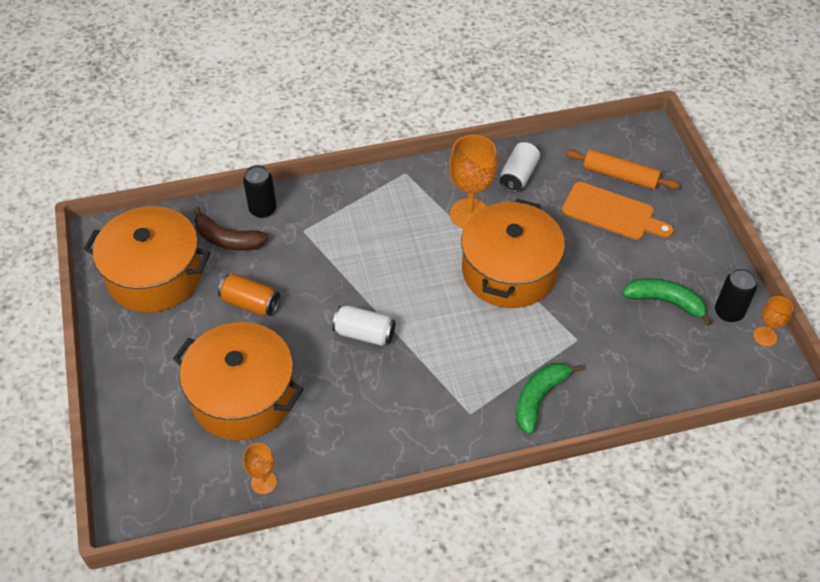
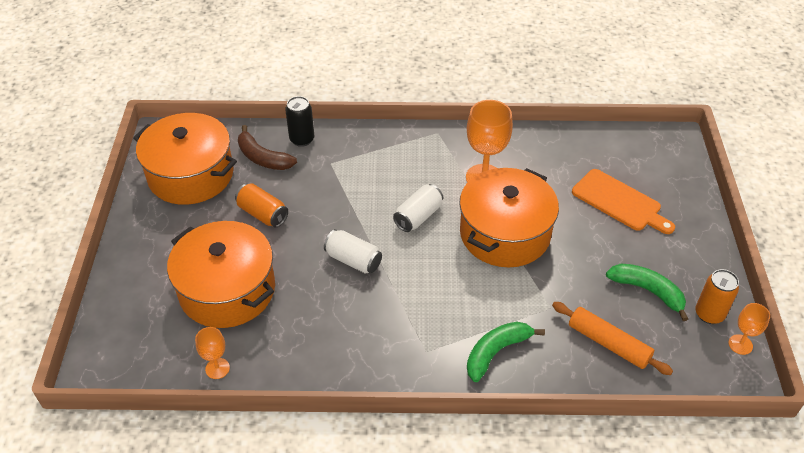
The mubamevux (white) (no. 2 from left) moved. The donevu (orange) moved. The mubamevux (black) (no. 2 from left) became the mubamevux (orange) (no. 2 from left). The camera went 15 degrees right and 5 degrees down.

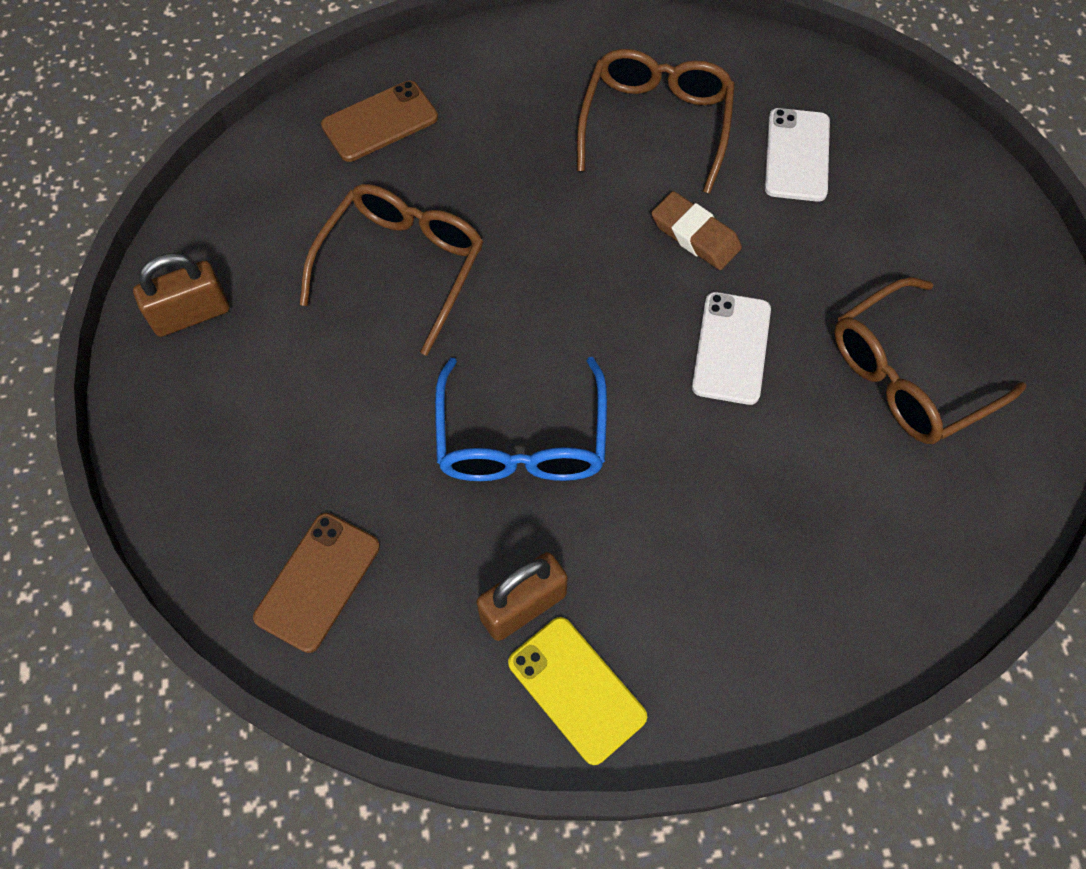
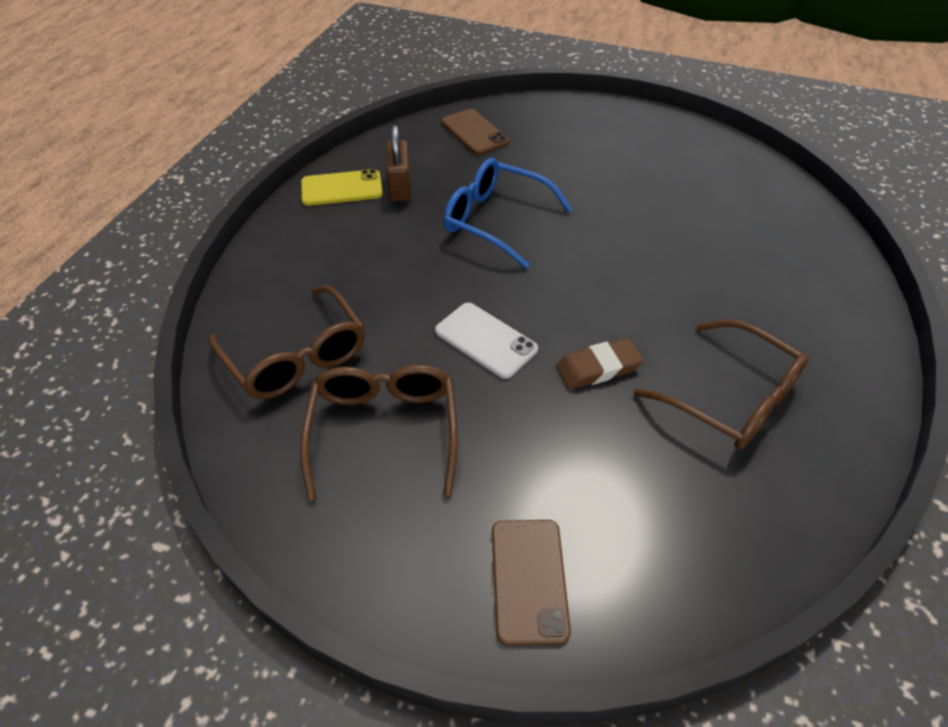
The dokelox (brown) (no. 2 from left) moved. The dokelox (white) (no. 2 from left) disappeared. The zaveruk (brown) (no. 1 from left) moved. The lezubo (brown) (no. 1 from left) disappeared. The camera went 120 degrees right and 15 degrees down.

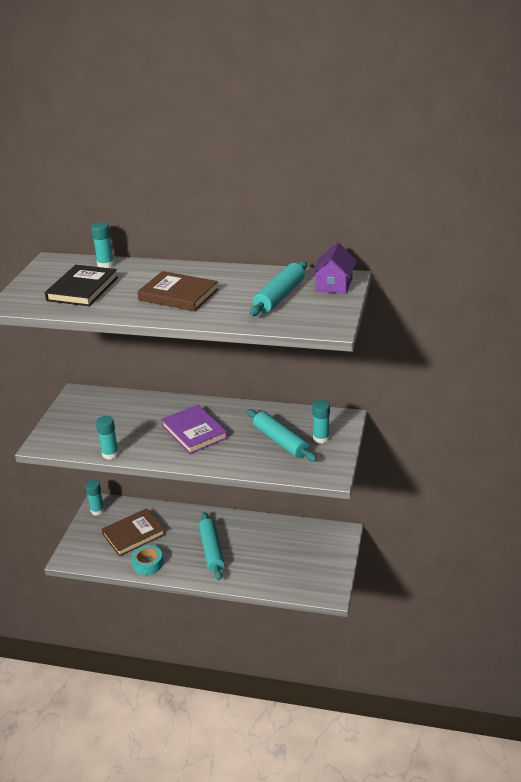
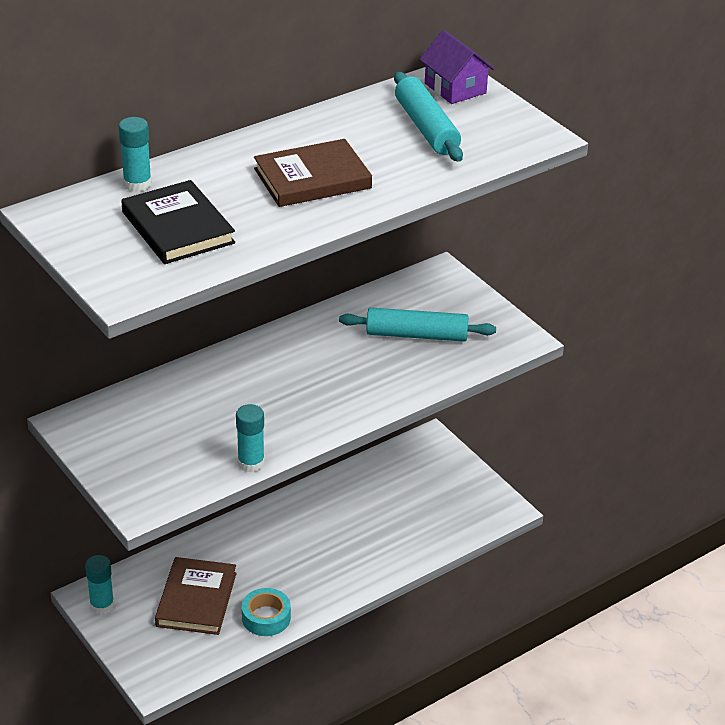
The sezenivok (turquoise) (no. 4 from left) disappeared. The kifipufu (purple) disappeared. The donevu (turquoise) (no. 1 from left) disappeared. The camera went 50 degrees left and 5 degrees up.

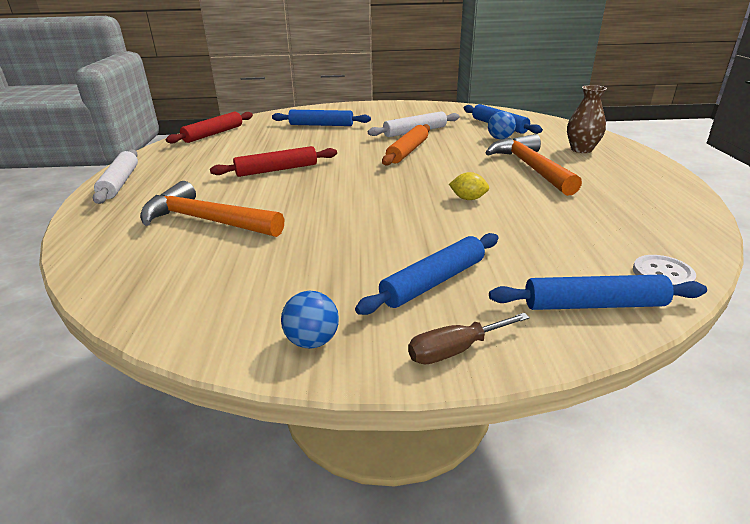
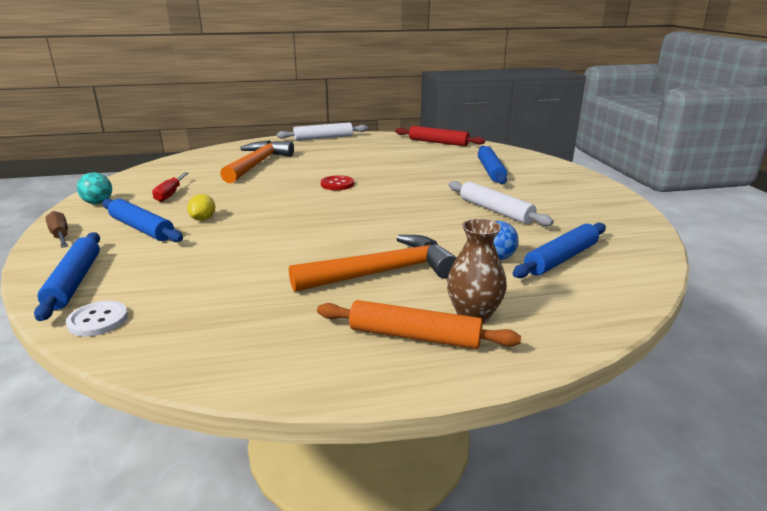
The donevu (orange) moved. The donevu (red) (no. 2 from left) disappeared. The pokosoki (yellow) moved. The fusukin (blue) (no. 1 from left) became the fusukin (turquoise). The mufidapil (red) appeared. The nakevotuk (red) appeared. The camera went 80 degrees right and 5 degrees down.

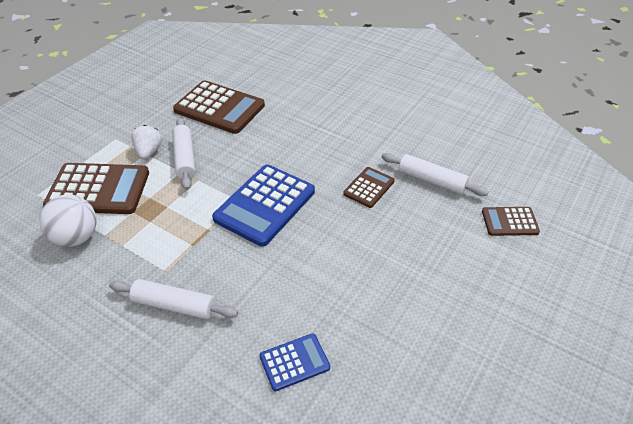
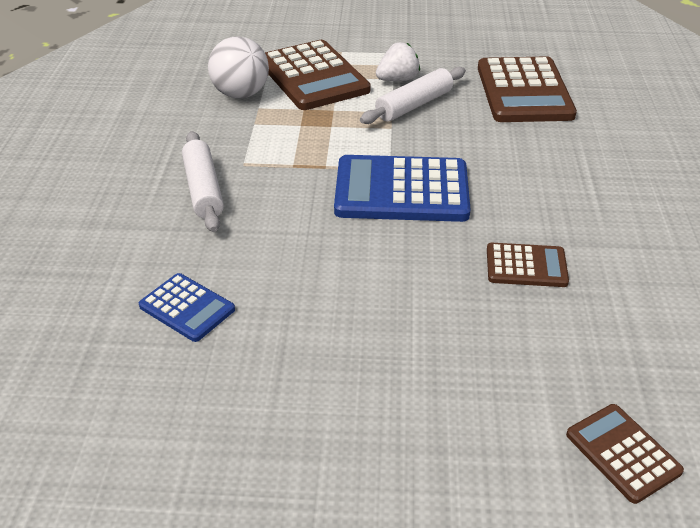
The donevu (white) (no. 3 from left) disappeared. The camera went 60 degrees right and 5 degrees down.

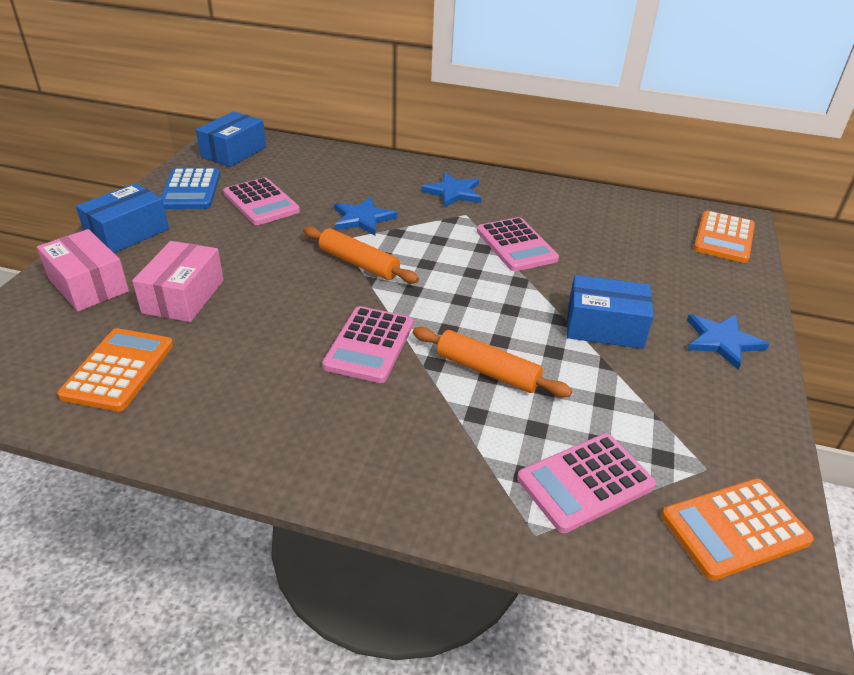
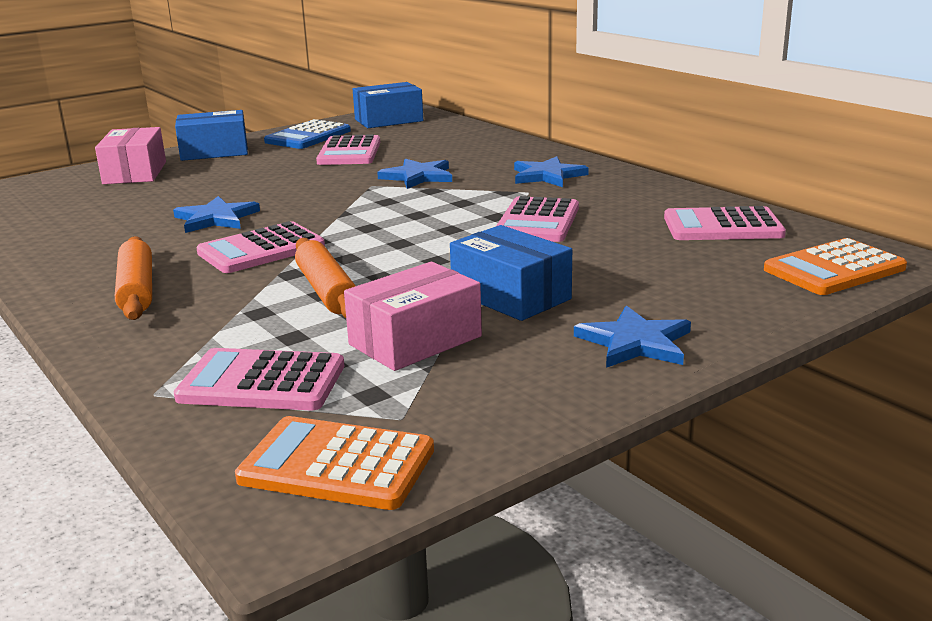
The donevu (orange) (no. 1 from left) moved. The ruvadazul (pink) (no. 2 from left) moved. The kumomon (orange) (no. 1 from left) disappeared. The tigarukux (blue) (no. 1 from left) appeared. The kumomon (pink) (no. 5 from left) appeared. The camera went 40 degrees right and 15 degrees down.

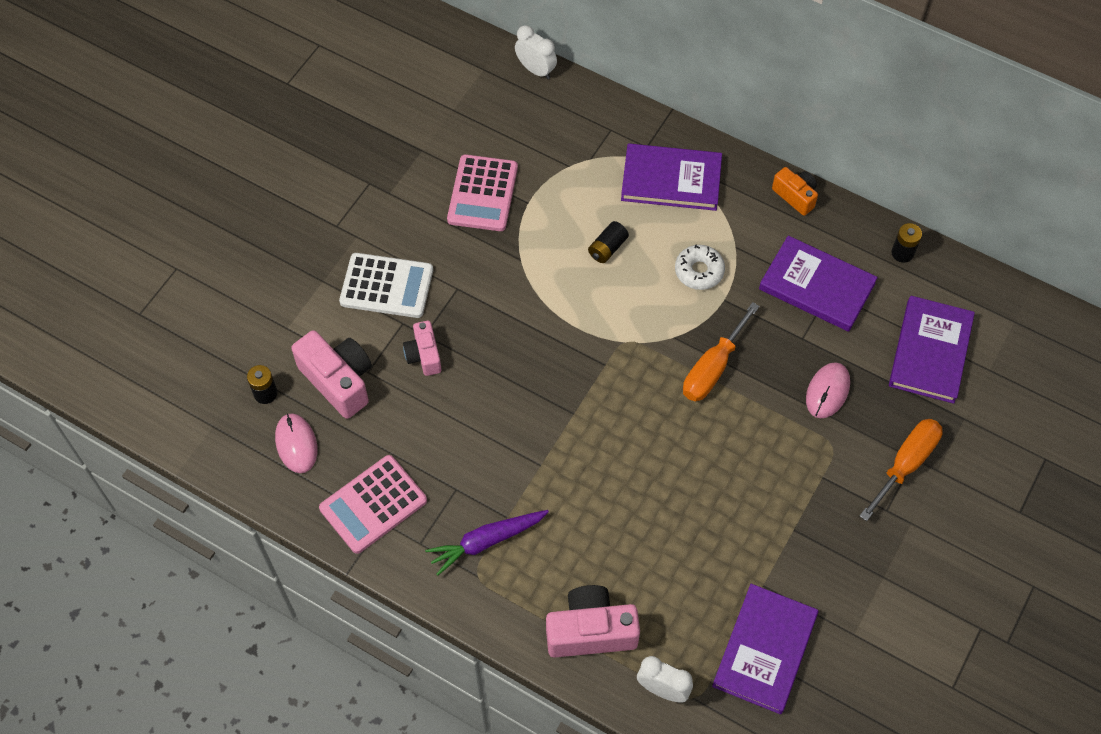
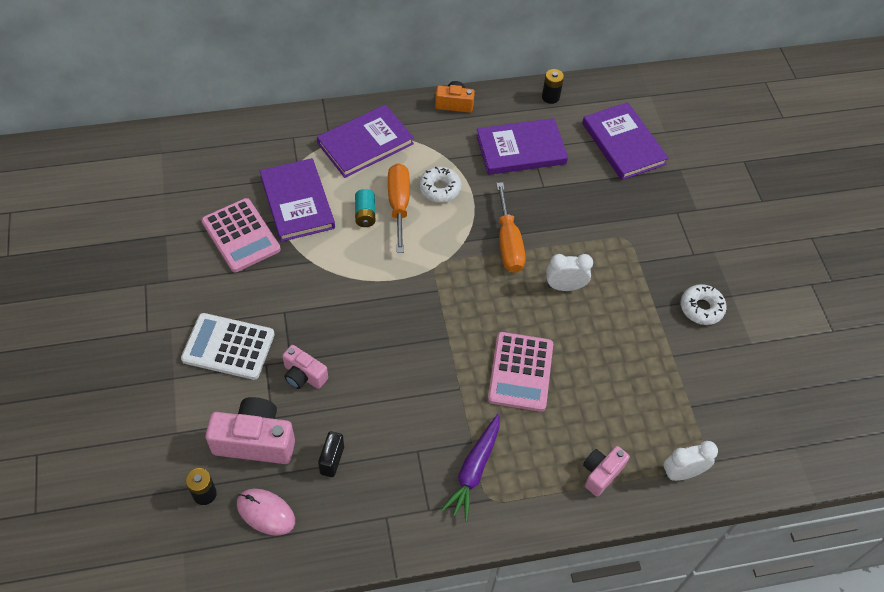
The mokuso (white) (no. 1 from left) moved. The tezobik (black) (no. 2 from left) became the tezobik (turquoise). The kumomon (white) turned 135 degrees counterclockwise. The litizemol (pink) (no. 2 from left) disappeared. The mufidapil (orange) (no. 2 from left in the first image) moved. The kumomon (pink) (no. 1 from left in the first image) moved. The kifipufu (purple) (no. 2 from left in the first image) moved. The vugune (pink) (no. 3 from left) changed to 0.59 times the size. The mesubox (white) (no. 2 from left) appeared. The lezubo (black) appeared. The camera went 45 degrees left and 5 degrees down.

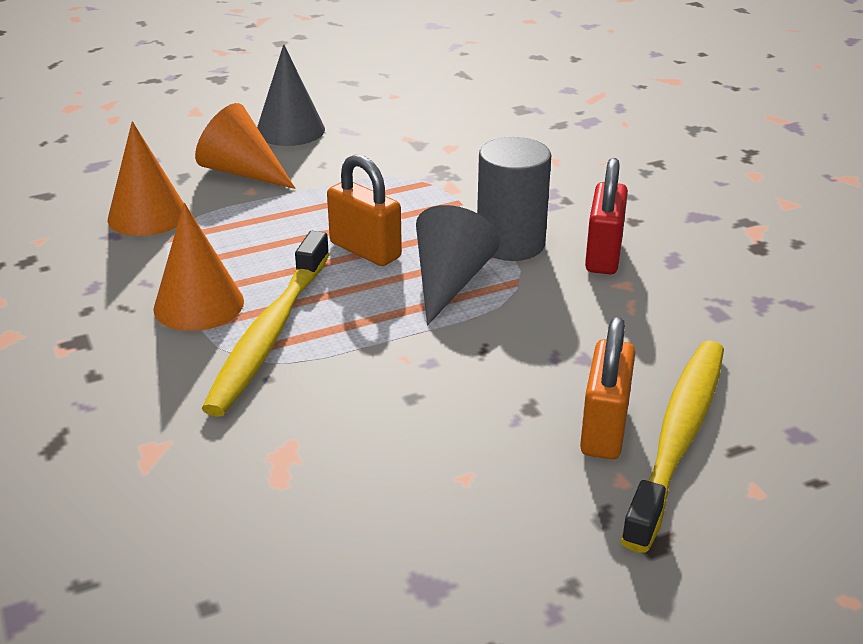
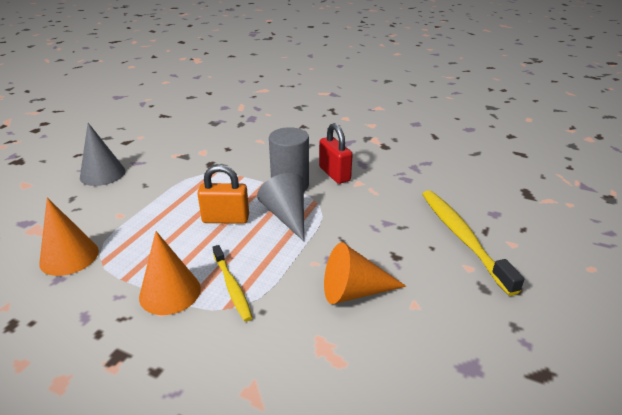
The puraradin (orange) (no. 3 from left) moved. The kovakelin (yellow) (no. 1 from left) changed to 0.58 times the size. The lezubo (orange) (no. 2 from left) disappeared. The camera went 40 degrees left and 0 degrees up.

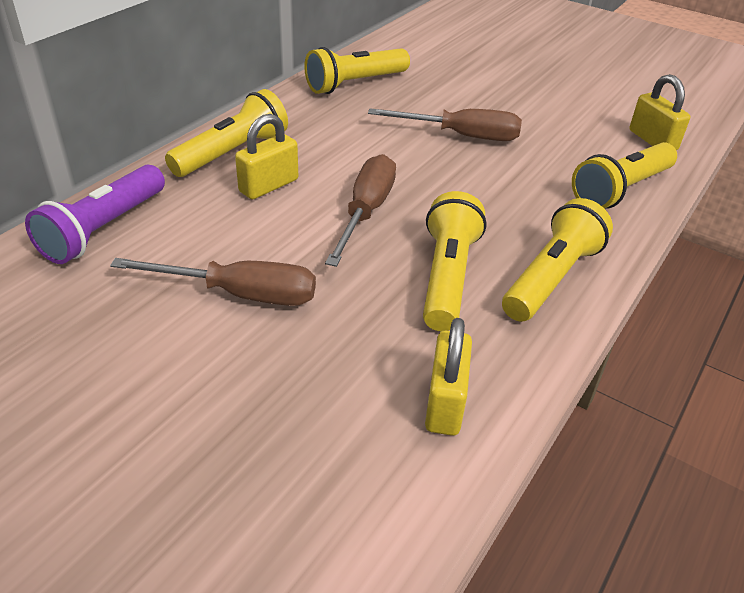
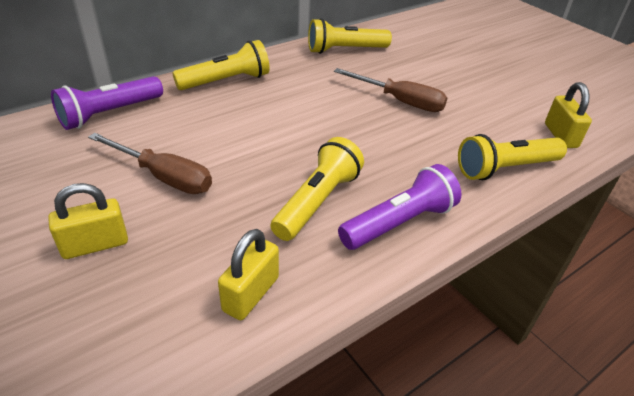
The lezubo (yellow) (no. 1 from left) moved. The mufidapil (brown) (no. 2 from left) disappeared. The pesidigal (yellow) (no. 4 from left) became the pesidigal (purple) (no. 2 from left). The camera went 20 degrees right and 0 degrees up.

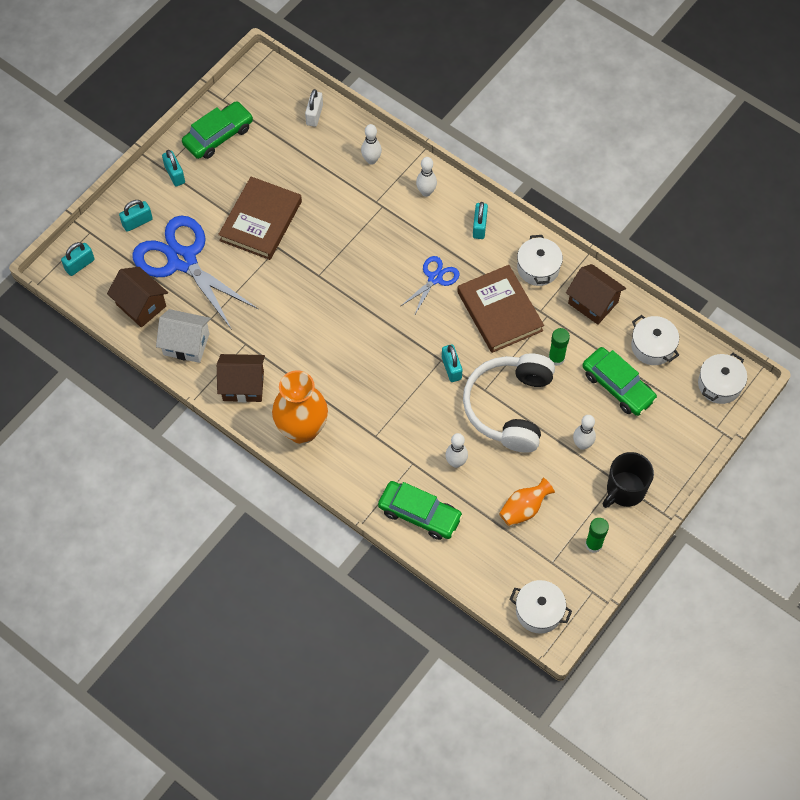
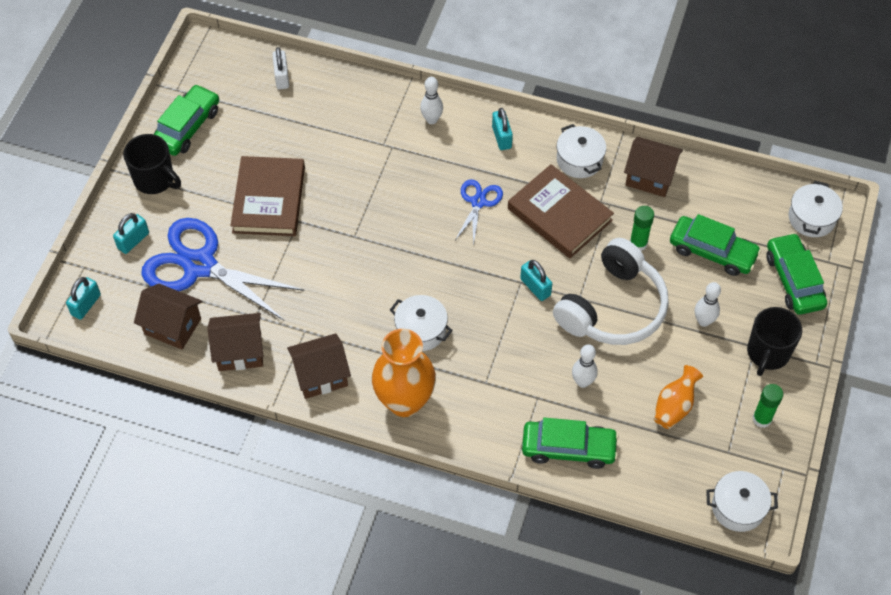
The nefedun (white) (no. 1 from left) disappeared. The lezubo (turquoise) (no. 3 from left) was replaced by the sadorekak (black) (no. 1 from left). The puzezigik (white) became the puzezigik (brown) (no. 2 from left). The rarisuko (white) (no. 3 from left in the first image) moved. The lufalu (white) turned 135 degrees counterclockwise. The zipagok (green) (no. 4 from left) appeared. The camera went 20 degrees left and 5 degrees down.

